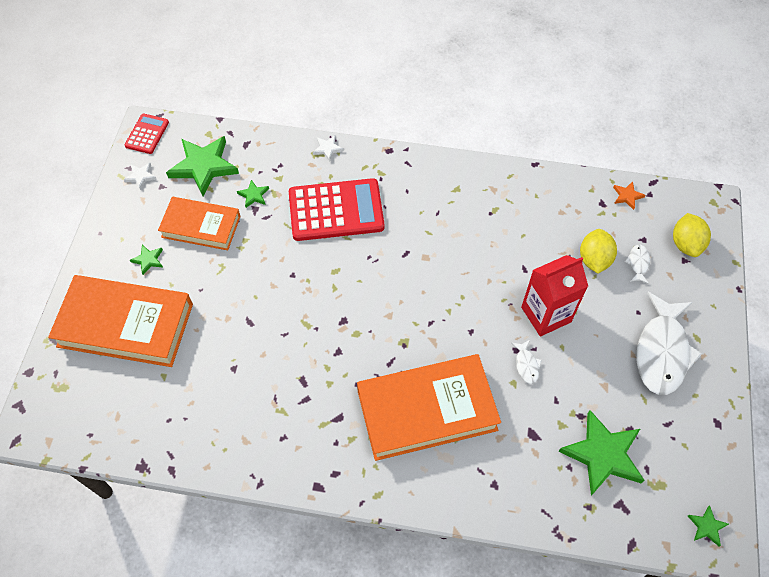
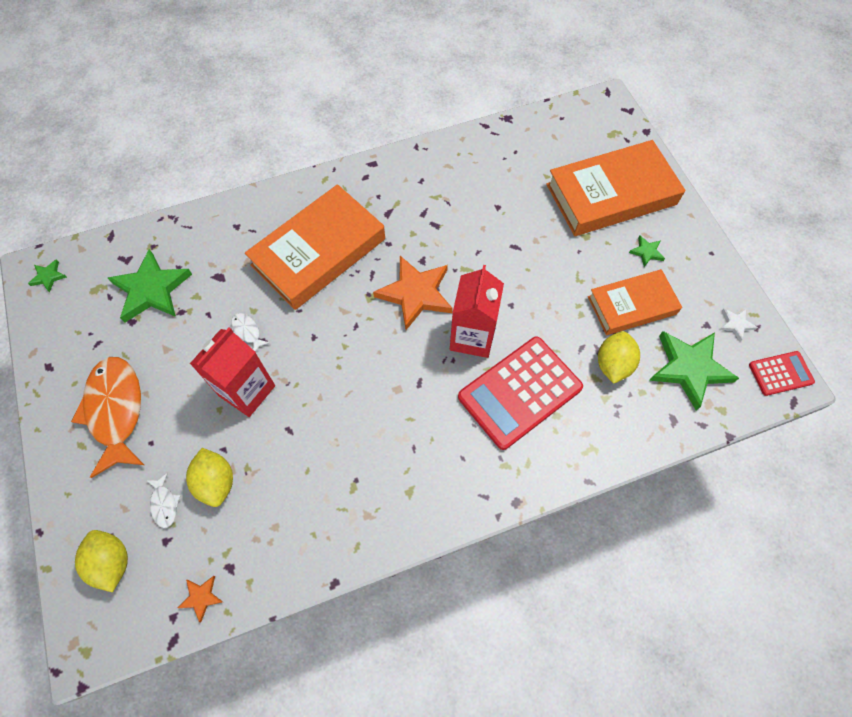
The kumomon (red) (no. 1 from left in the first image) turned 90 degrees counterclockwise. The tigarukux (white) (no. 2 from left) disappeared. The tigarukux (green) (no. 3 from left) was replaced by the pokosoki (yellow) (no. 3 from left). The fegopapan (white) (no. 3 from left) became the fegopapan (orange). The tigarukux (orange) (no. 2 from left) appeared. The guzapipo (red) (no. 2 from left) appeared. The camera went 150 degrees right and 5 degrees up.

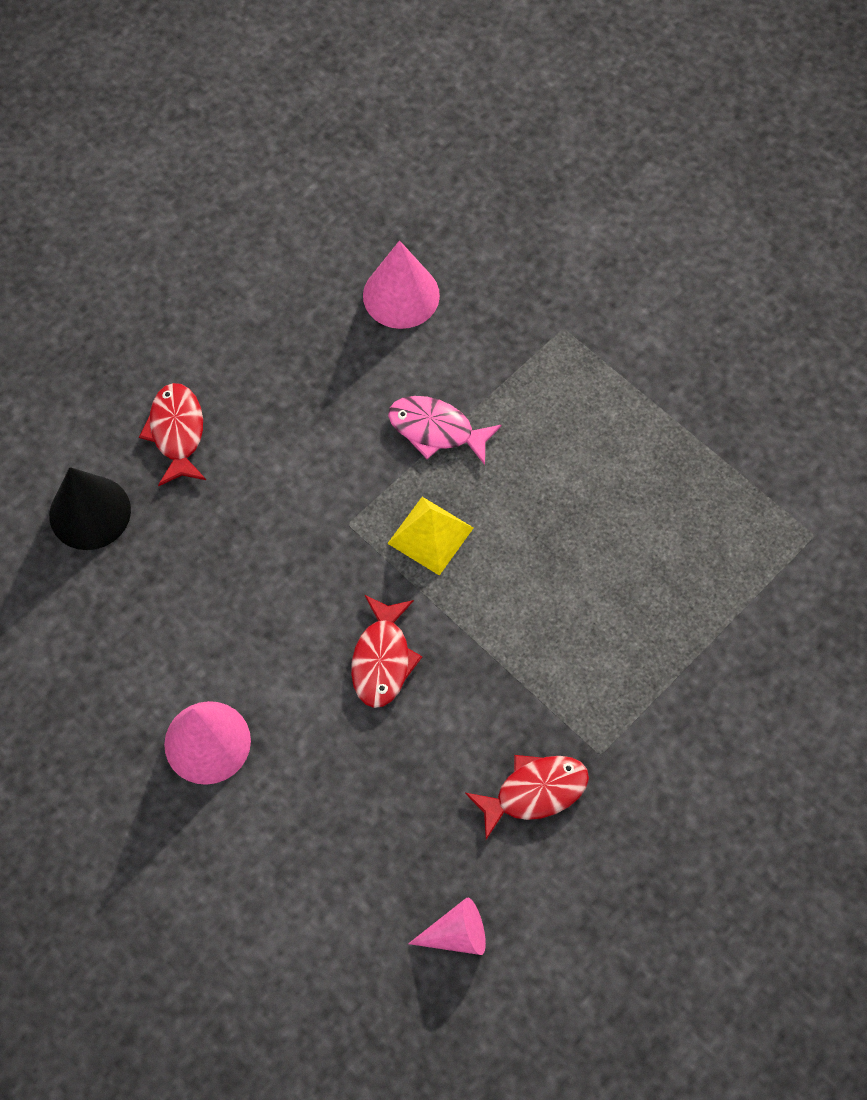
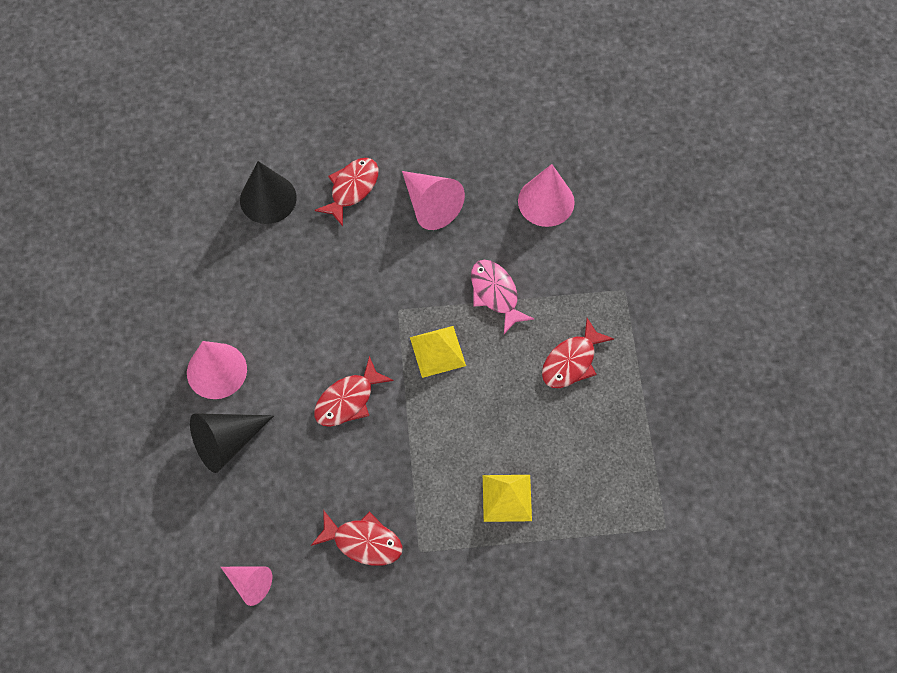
The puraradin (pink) (no. 3 from left) appeared. The fegopapan (red) (no. 4 from left) appeared. The puraradin (black) (no. 1 from left) appeared. The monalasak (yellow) (no. 2 from left) appeared. The camera went 40 degrees right and 0 degrees up.

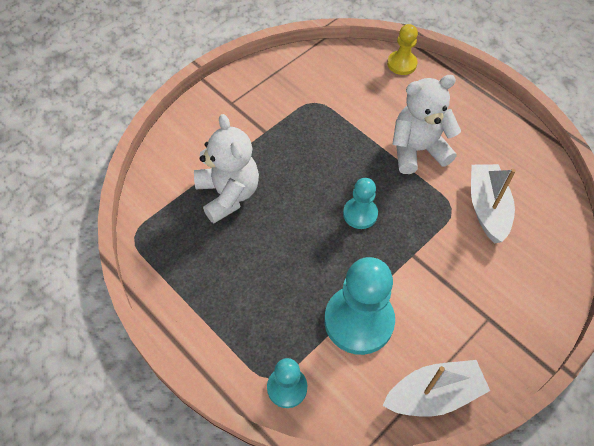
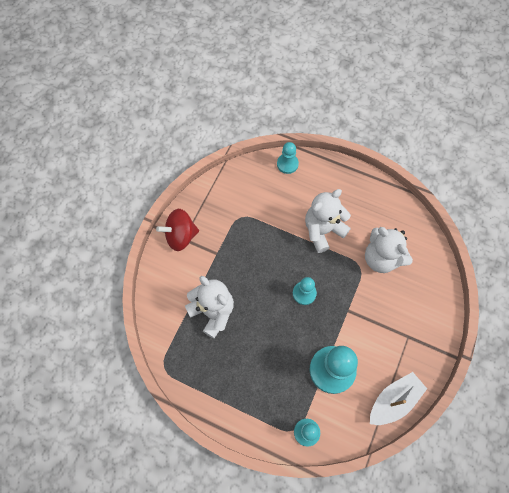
The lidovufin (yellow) became the lidovufin (turquoise) (no. 1 from left). The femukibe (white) (no. 2 from left) was replaced by the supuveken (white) (no. 3 from left). The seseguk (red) appeared. The camera went 20 degrees left and 10 degrees up.

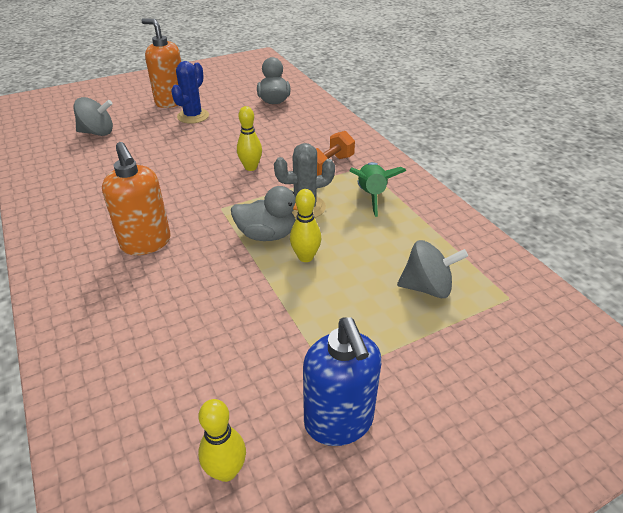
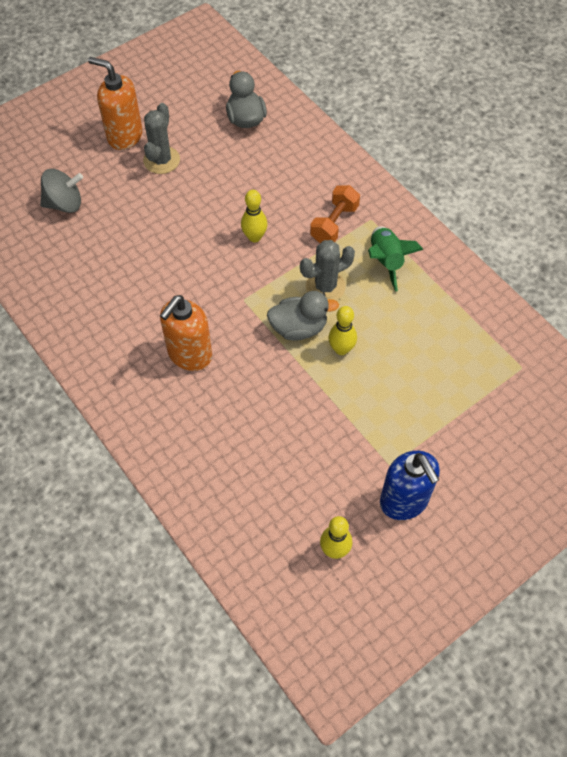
The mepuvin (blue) became the mepuvin (grey) (no. 1 from left). The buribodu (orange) (no. 1 from left in the first image) turned 75 degrees clockwise. The seseguk (grey) (no. 2 from left) disappeared. The camera went 10 degrees left and 20 degrees up.

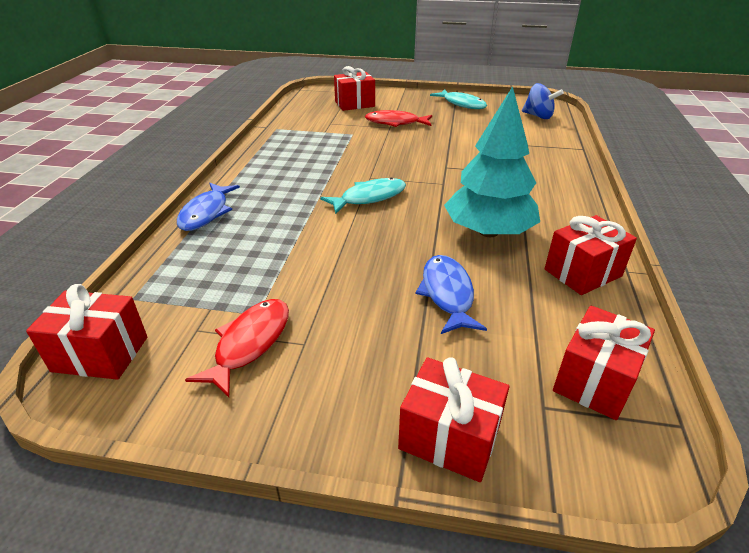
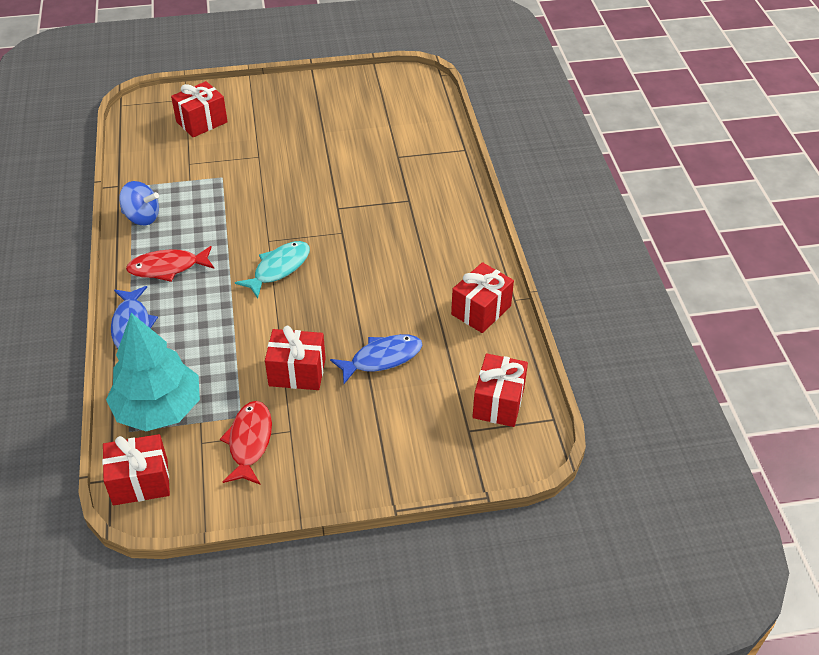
The seseguk (blue) moved. The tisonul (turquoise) moved. The fegopapan (turquoise) (no. 2 from left) disappeared. The fegopapan (red) (no. 2 from left in the first image) moved. The fegopapan (blue) (no. 2 from left) turned 90 degrees clockwise. The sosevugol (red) (no. 3 from left) moved. The camera went 20 degrees left and 10 degrees up.

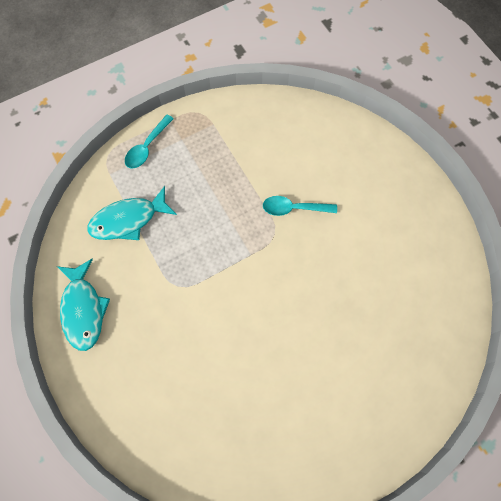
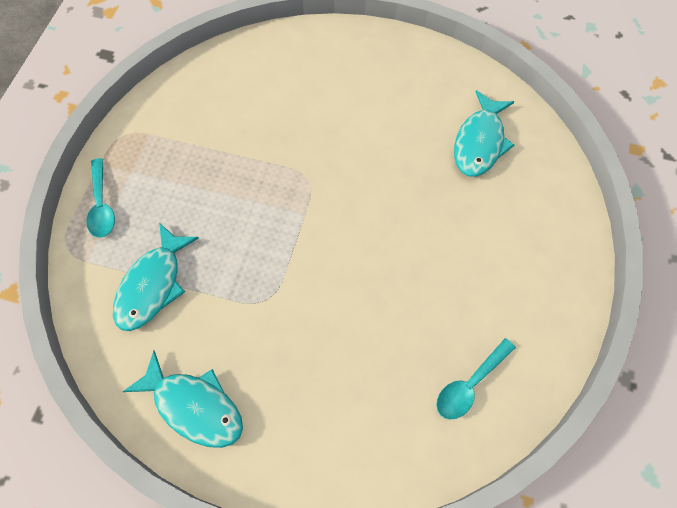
The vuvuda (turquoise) (no. 2 from left) moved. The fegopapan (turquoise) (no. 3 from left) appeared. The camera went 45 degrees left and 5 degrees down.

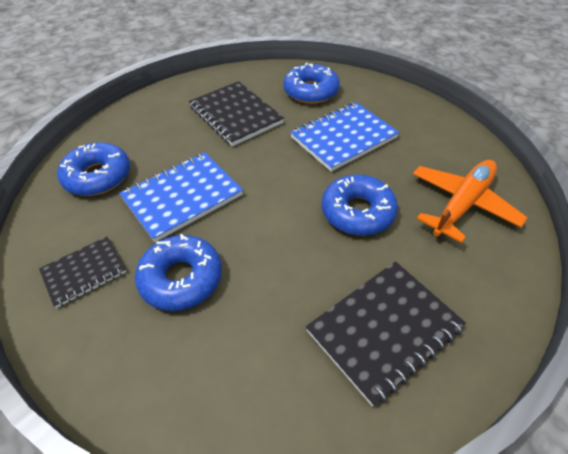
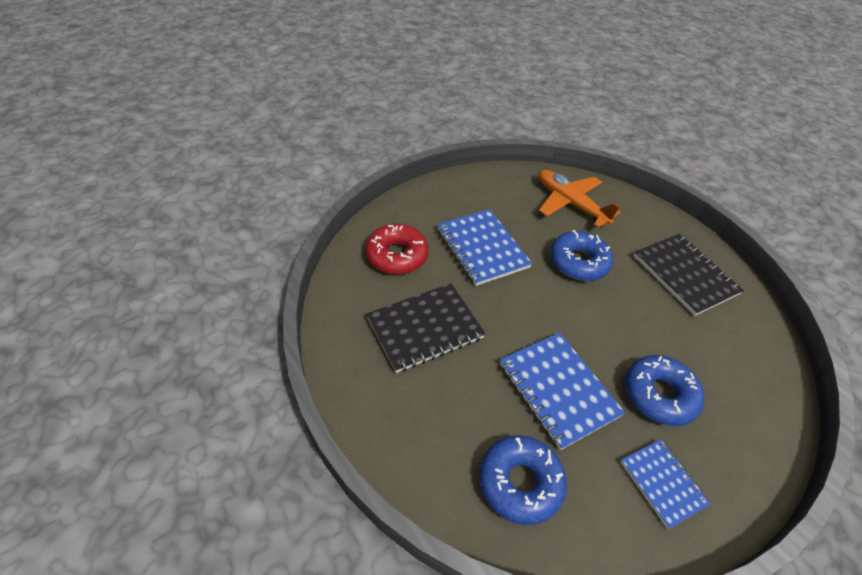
The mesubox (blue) (no. 3 from left) became the mesubox (red). The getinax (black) (no. 1 from left) became the getinax (blue) (no. 3 from left). The camera went 85 degrees left and 0 degrees up.

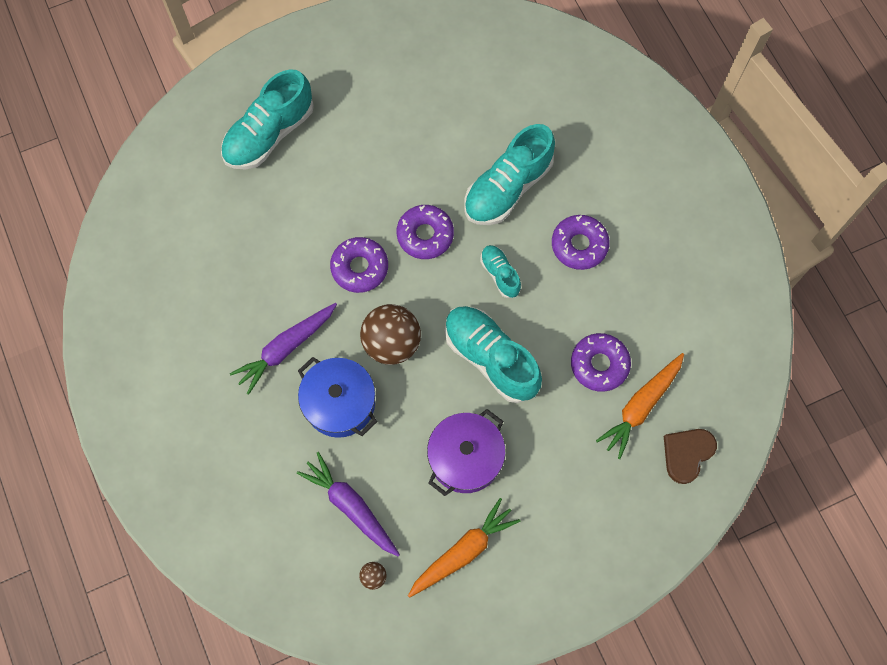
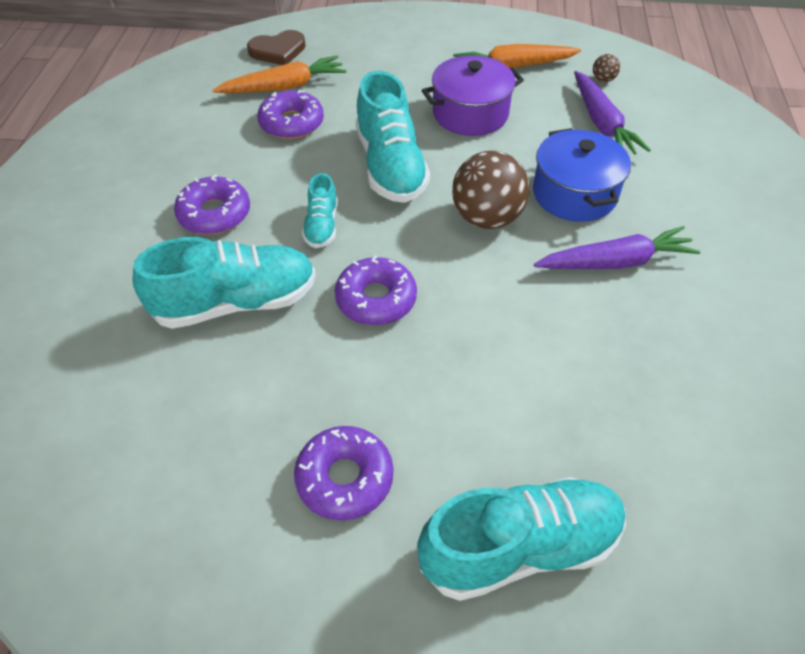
The mesubox (purple) (no. 1 from left in the first image) moved. The camera went 150 degrees left and 20 degrees down.

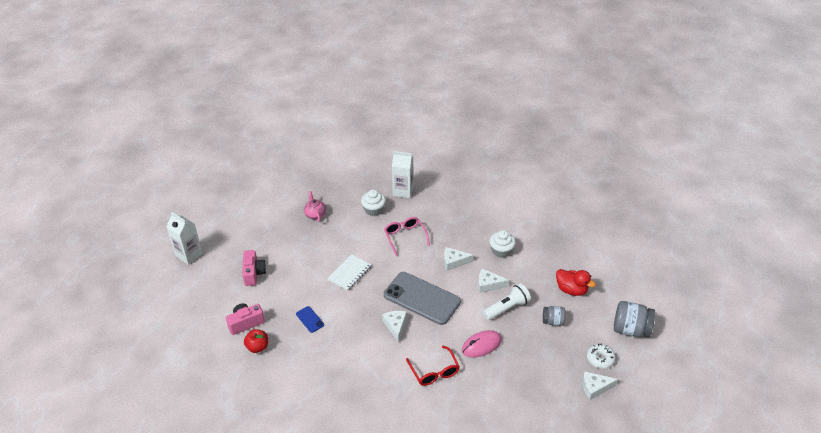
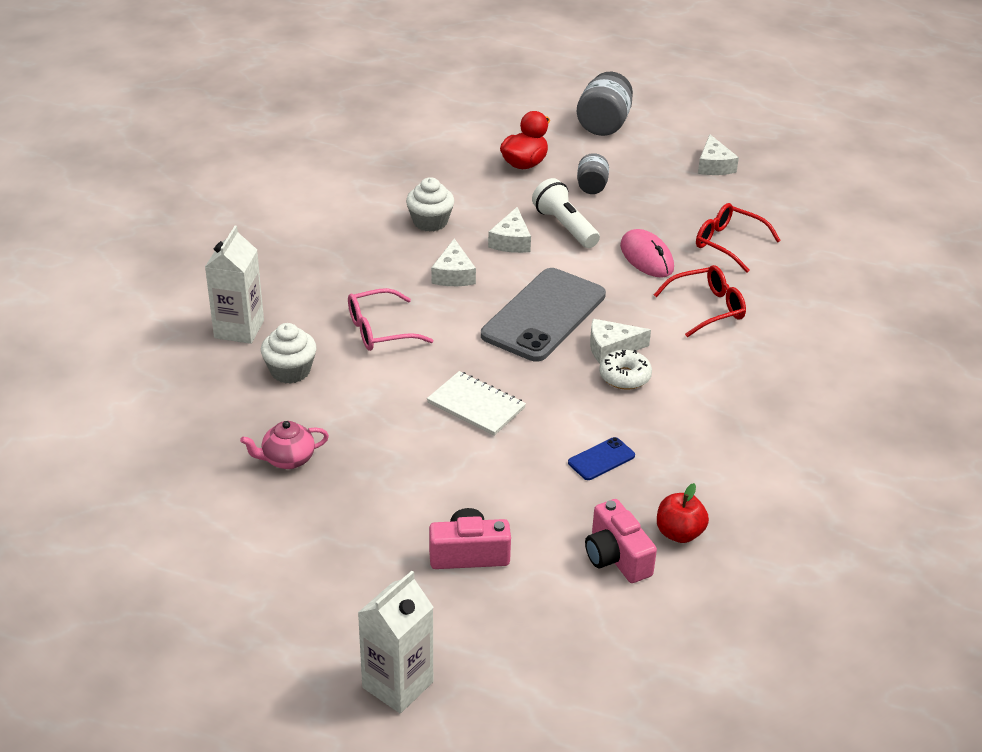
The mesubox (white) moved. The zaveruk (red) (no. 2 from left) appeared. The camera went 90 degrees left and 5 degrees down.

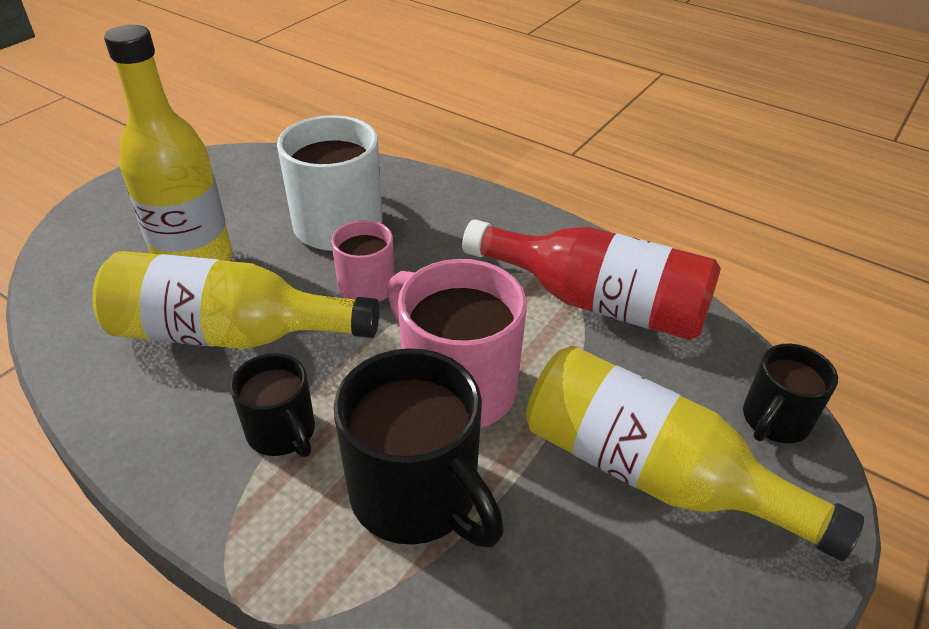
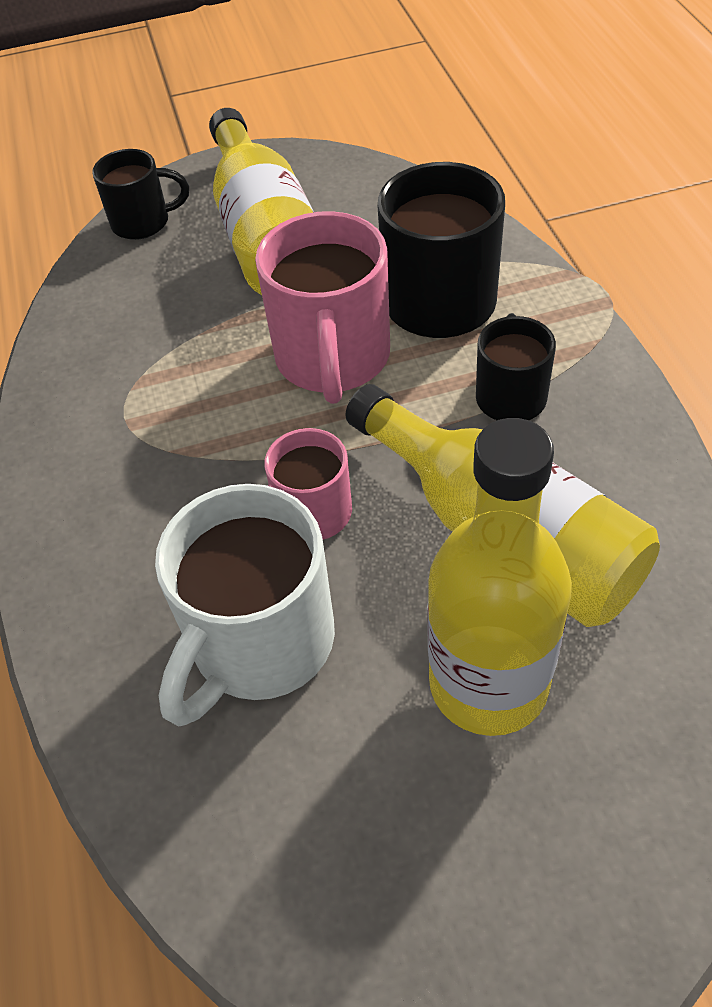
The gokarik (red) disappeared. The camera went 135 degrees left and 10 degrees up.

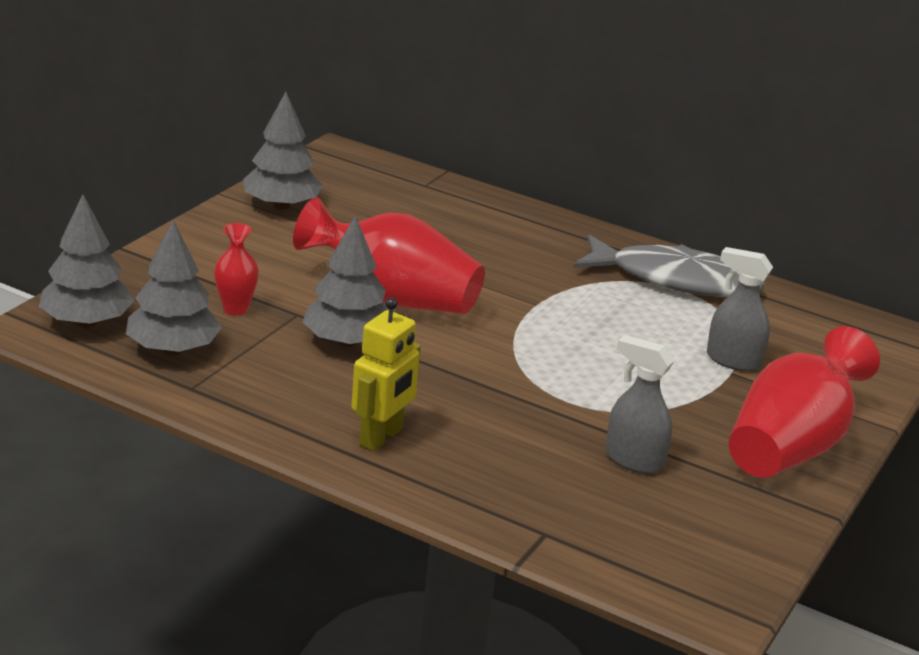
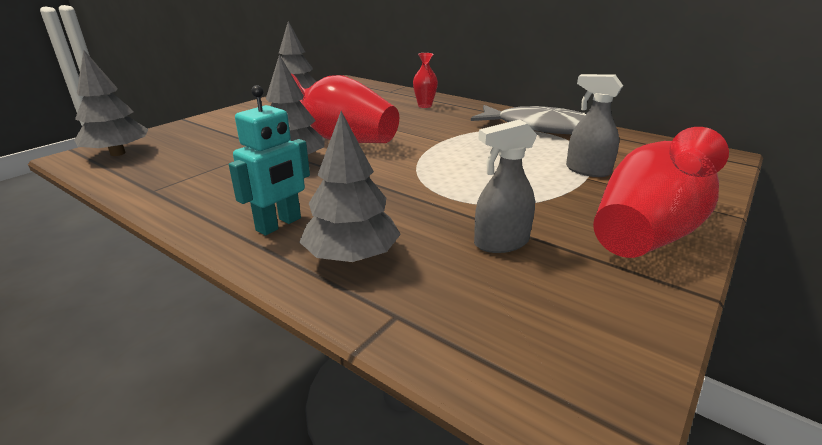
The tisonul (grey) (no. 2 from left in the first image) moved. The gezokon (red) (no. 1 from left in the first image) moved. The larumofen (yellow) became the larumofen (turquoise). The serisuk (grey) (no. 1 from left) turned 60 degrees counterclockwise. The camera went 10 degrees right and 0 degrees up.

